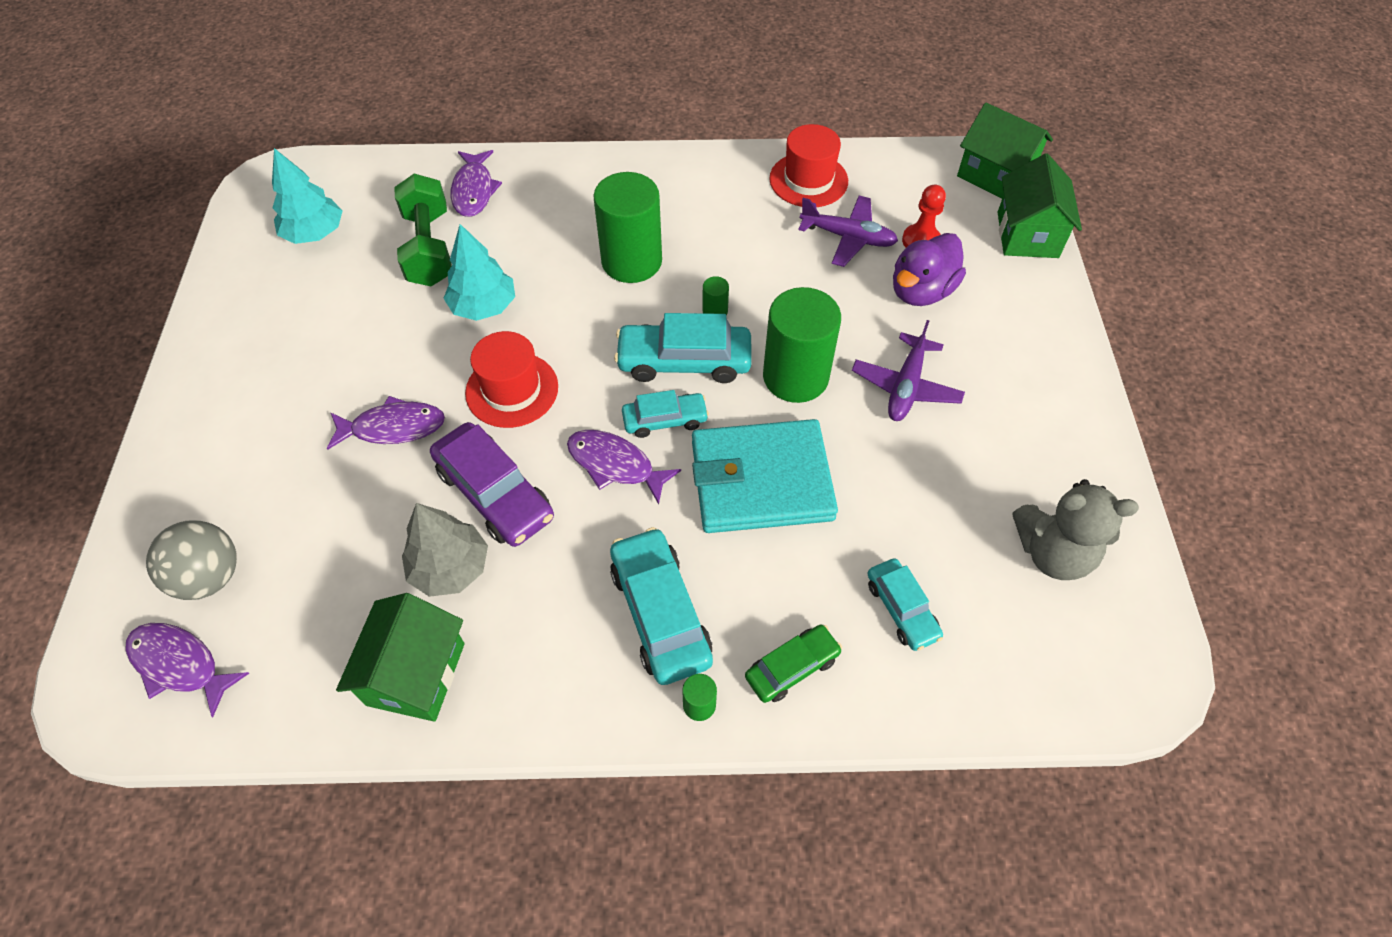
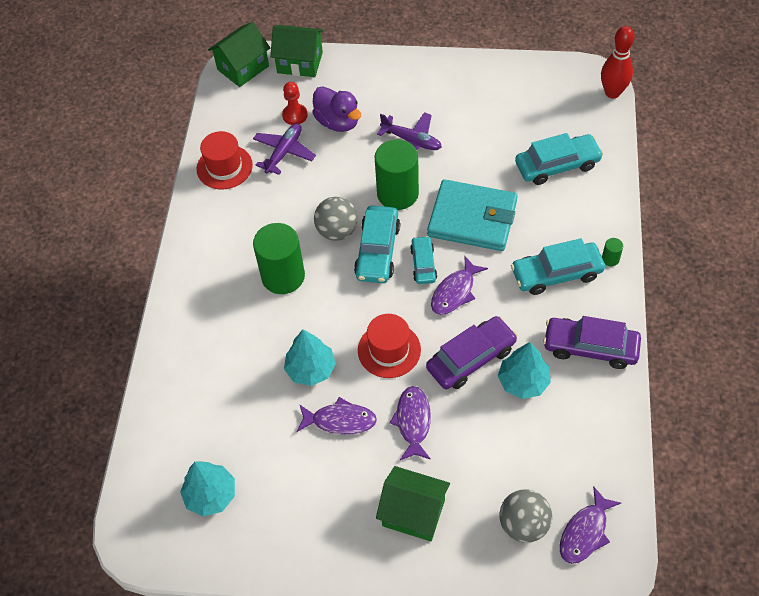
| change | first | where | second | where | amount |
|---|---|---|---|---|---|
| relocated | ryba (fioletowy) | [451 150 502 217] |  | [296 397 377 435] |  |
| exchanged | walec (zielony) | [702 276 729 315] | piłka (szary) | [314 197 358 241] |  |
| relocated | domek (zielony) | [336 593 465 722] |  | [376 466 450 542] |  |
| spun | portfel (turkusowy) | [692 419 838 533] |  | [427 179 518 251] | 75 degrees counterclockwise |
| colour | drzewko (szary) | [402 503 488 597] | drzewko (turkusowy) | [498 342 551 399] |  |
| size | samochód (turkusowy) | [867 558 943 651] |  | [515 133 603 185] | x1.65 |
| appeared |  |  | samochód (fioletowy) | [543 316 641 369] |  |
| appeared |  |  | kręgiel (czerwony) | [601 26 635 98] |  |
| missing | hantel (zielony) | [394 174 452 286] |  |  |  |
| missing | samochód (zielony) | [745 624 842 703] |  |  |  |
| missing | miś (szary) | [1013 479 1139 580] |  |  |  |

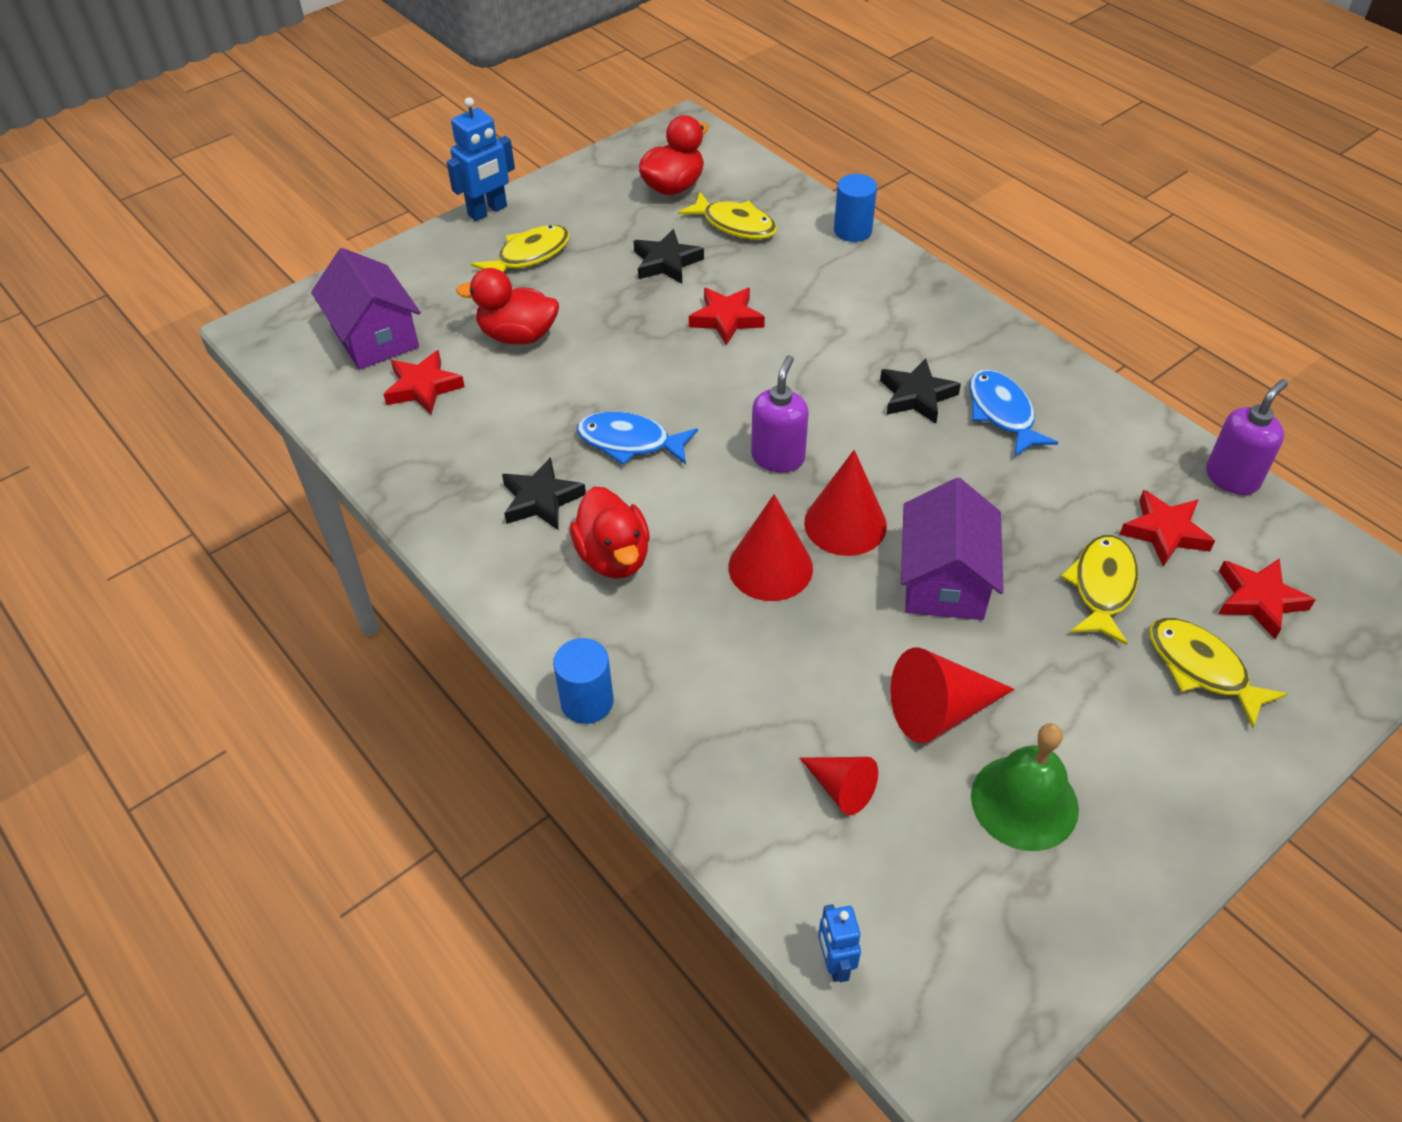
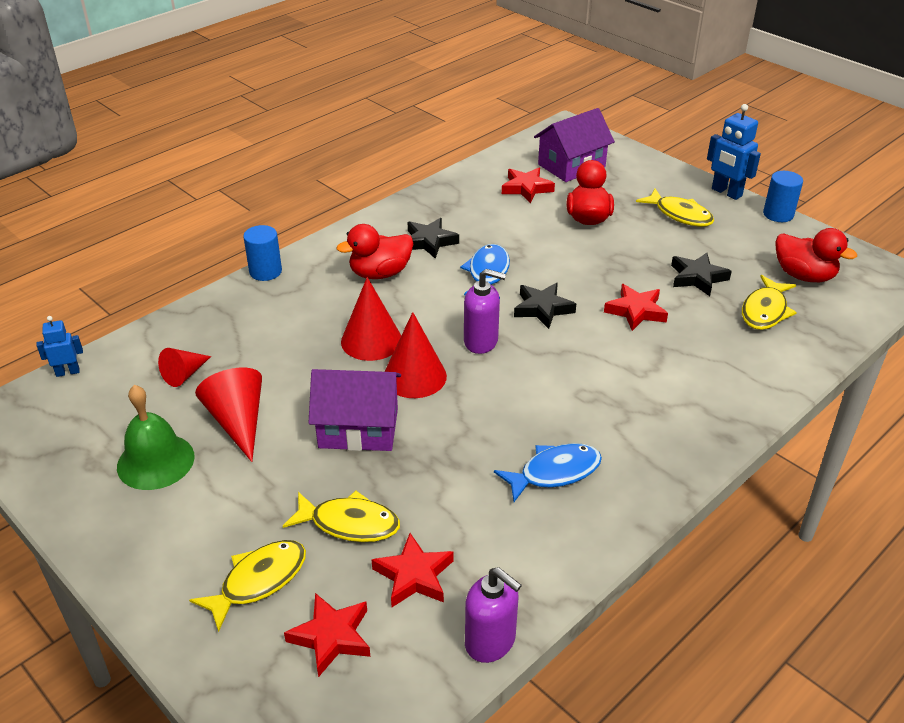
| change | first | where | second | where | amount |
|---|---|---|---|---|---|
| relocated | gwiazda (czarny) | [880 358 961 424] |  | [514 283 576 329] |  |
| relocated | walec (niebieski) | [834 174 877 242] |  | [763 171 803 222] |  |

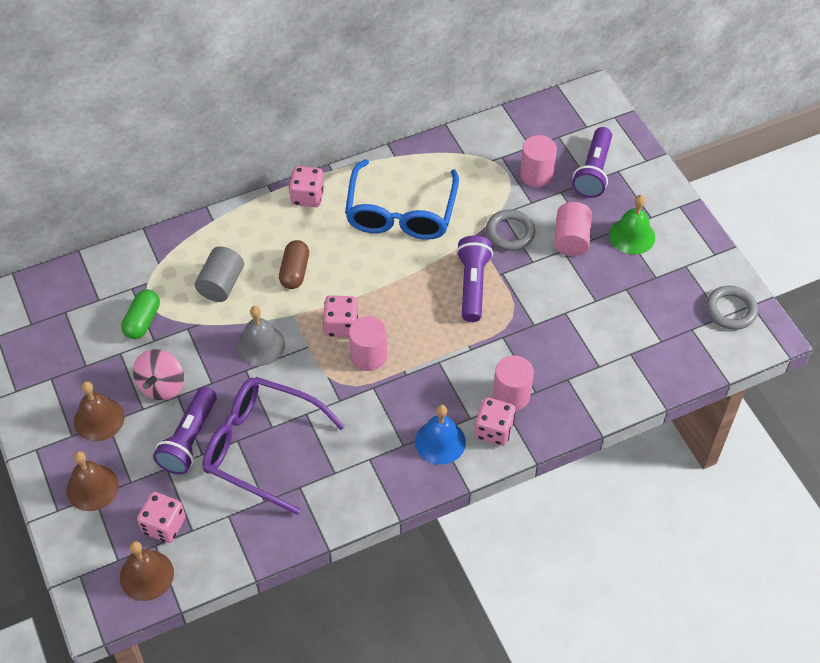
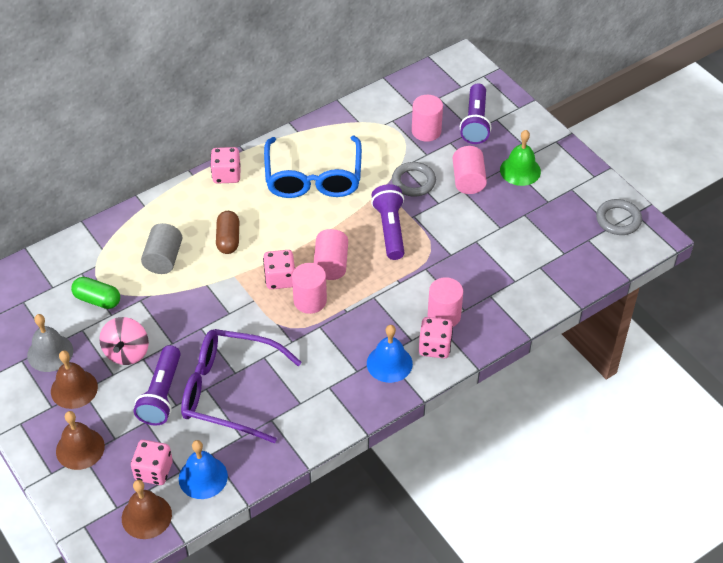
| change | first | where | second | where | amount |
|---|---|---|---|---|---|
| relocated | dzwonek (szary) | [237 306 285 366] |  | [27 314 73 372] |  |
| spun | kapsułka (zielony) | [121 289 160 339] |  | [71 277 120 309] | 75 degrees counterclockwise |
| appeared |  |  | dzwonek (niebieski) | [179 440 228 499] |  |
| appeared |  |  | walec (różowy) | [314 229 348 280] |  |

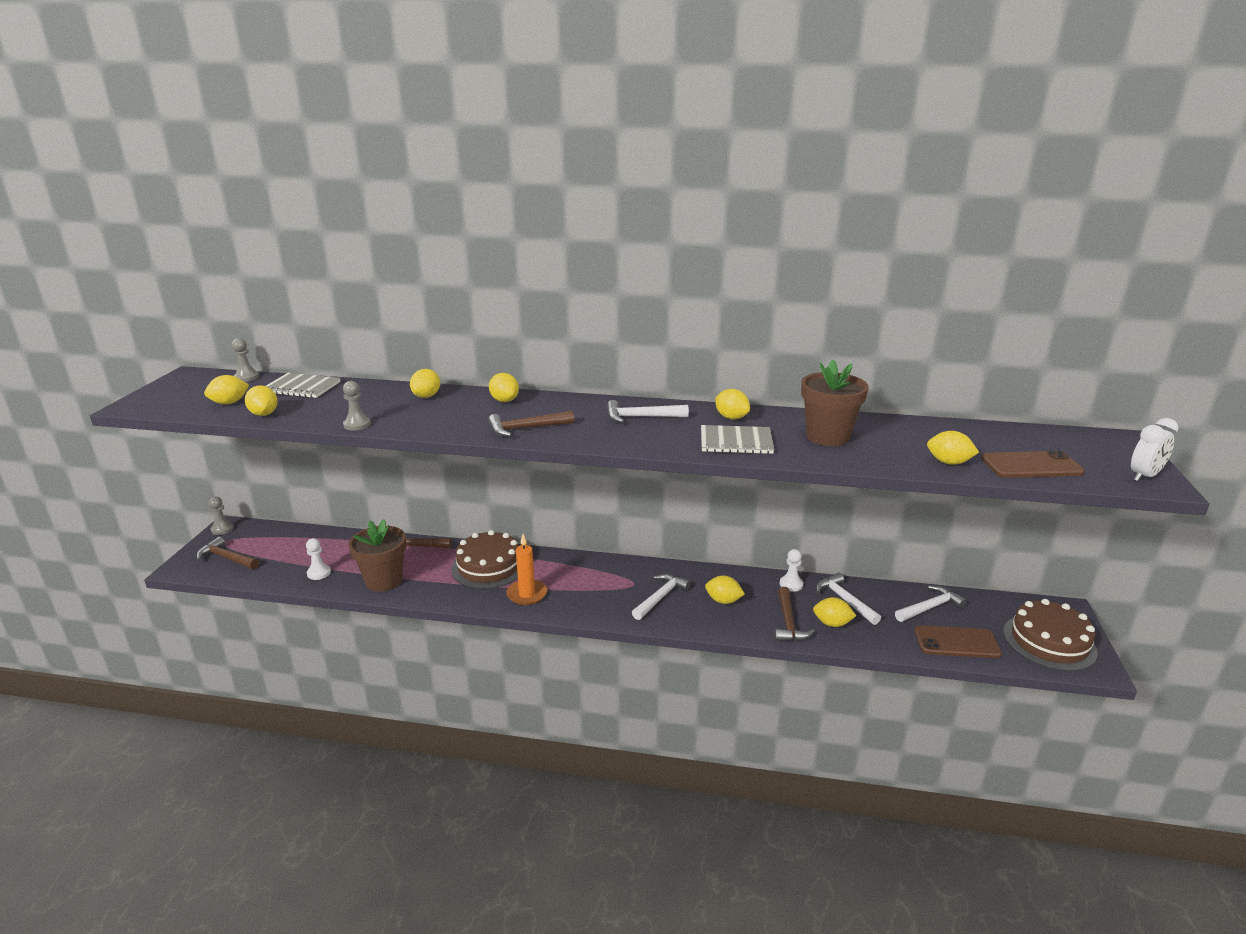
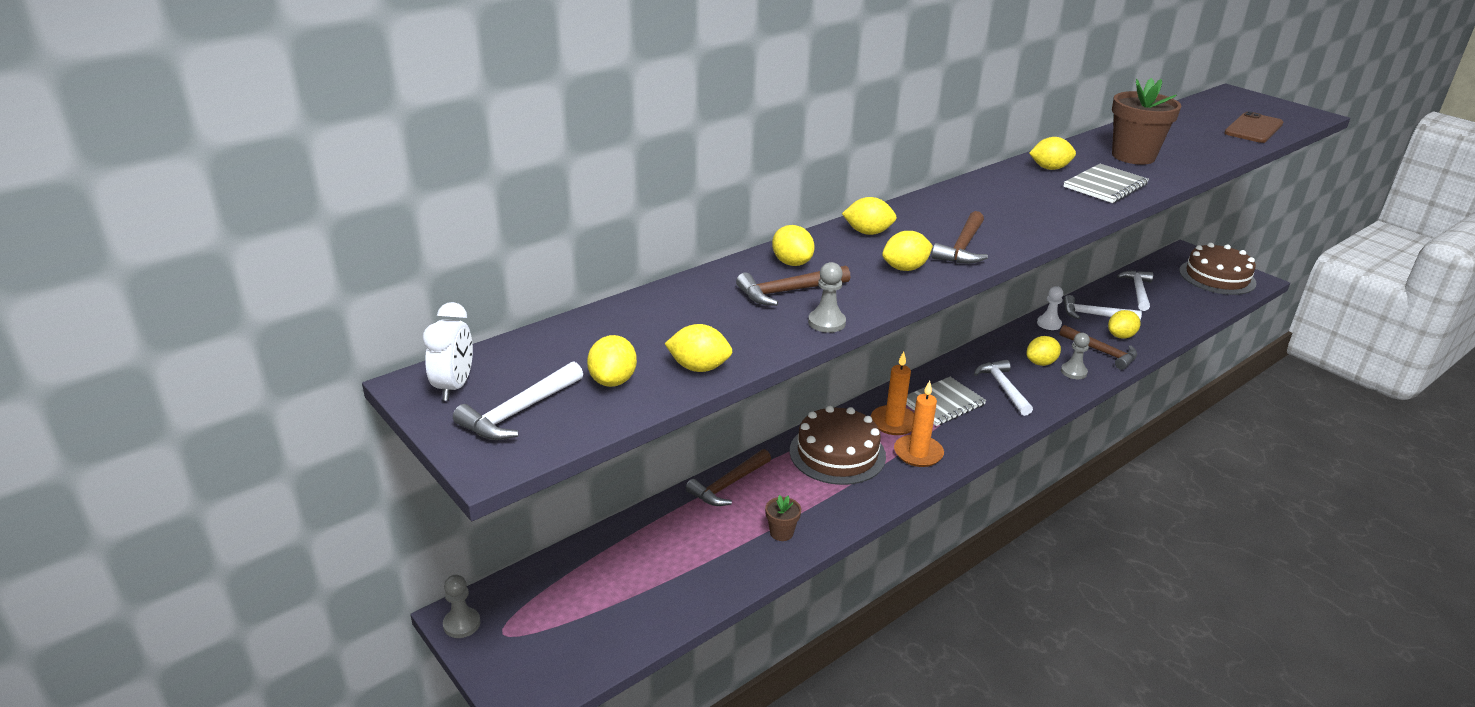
| change | first | where | second | where | amount |
|---|---|---|---|---|---|
| relocated | budzik (biały) | [1131 418 1179 482] |  | [423 302 473 401] |  |
| relocated | młotek (biały) | [607 400 689 423] |  | [453 361 583 440] |  |
| relocated | młotek (brązowy) | [197 537 259 569] |  | [736 266 850 306] |  |
| size | doniczka (brązowy) | [348 519 406 592] |  | [765 495 801 541] | x0.47 |
| appeared |  |  | świeca (pomarańczowy) | [871 352 914 435] |  |
| relocated | cytryna (żółty) | [927 431 979 465] |  | [882 231 933 271] |  |
| relocated | zeszyt (szary) | [266 373 341 398] |  | [906 377 986 426] |  |
| relocated | pionek (szary) | [232 338 259 382] |  | [1061 333 1090 379] |  |
| missing | pionek (biały) | [306 538 331 580] |  |  |  |
| missing | telefon (brązowy) | [914 625 1002 658] |  |  |  |

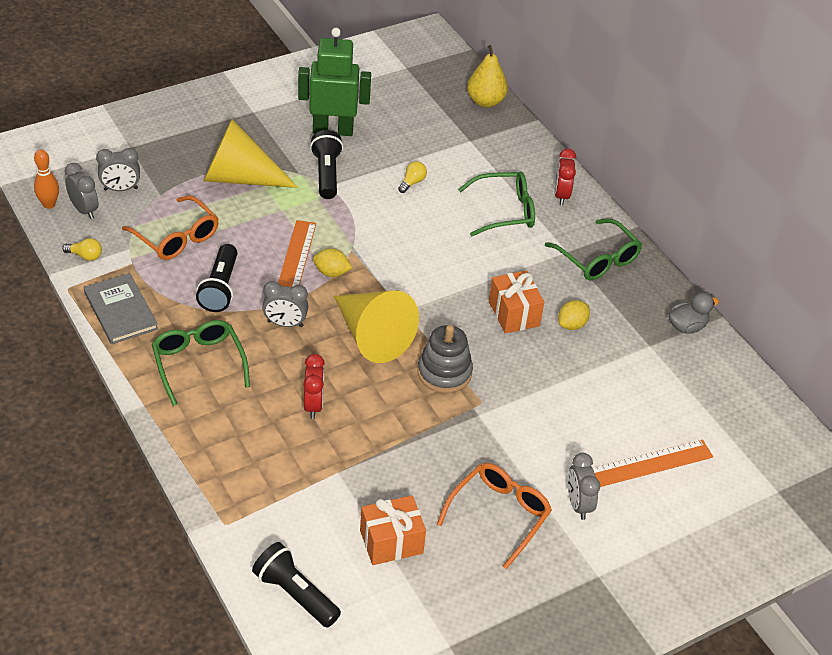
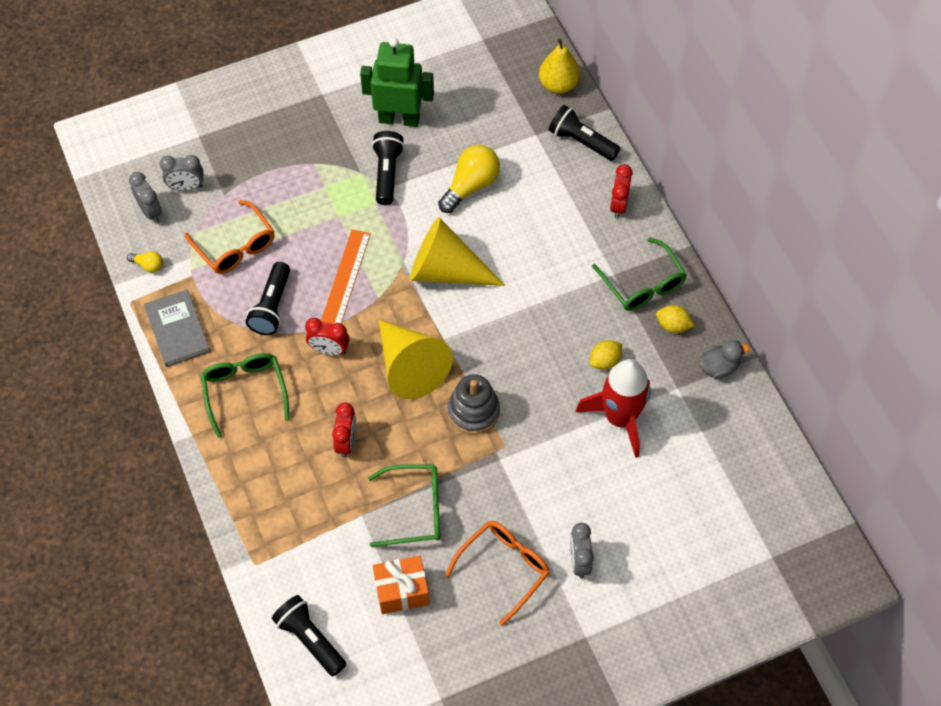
| change | first | where | second | where | amount |
|---|---|---|---|---|---|
| colour | budzik (szary) | [262 281 309 327] | budzik (czerwony) | [305 318 349 355] |  |
| relocated | okulary (zielony) | [458 172 535 236] |  | [368 464 440 547] |  |
| relocated | stożek (żółty) | [204 119 298 188] |  | [410 217 505 286] |  |
| size | żarówka (żółty) | [398 161 427 193] |  | [438 145 500 213] | x2.05 |
| appeared |  |  | latarka (czarny) | [549 105 620 161] |  |
| appeared |  |  | rakieta (czerwony) | [576 359 651 458] |  |
| relocated | cytryna (żółty) | [313 249 352 277] |  | [656 305 694 333] |  |
| missing | kręgiel (pomarańczowy) | [34 149 59 209] |  |  |  |
| missing | prezent (pomarańczowy) | [489 270 544 333] |  |  |  |
| missing | linijka (pomarańczowy) | [593 439 713 487] |  |  |  |

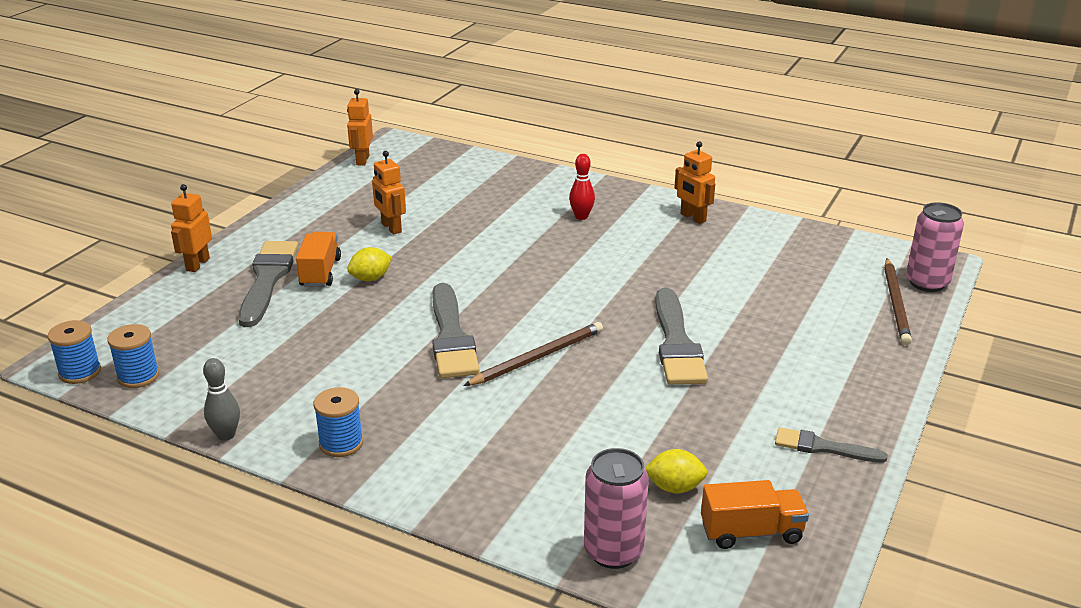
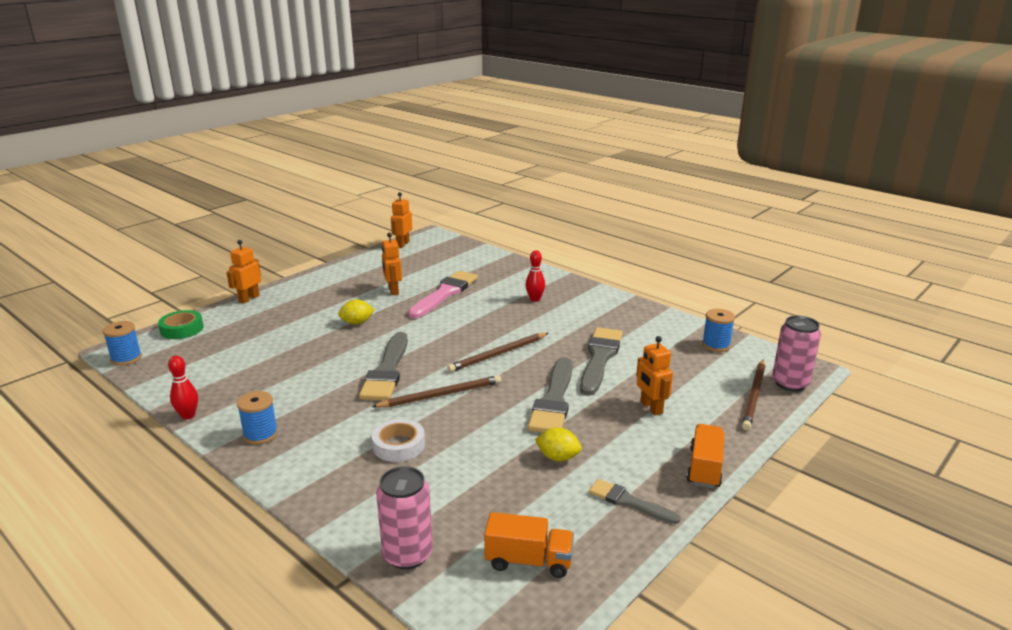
| change | first | where | second | where | amount |
|---|---|---|---|---|---|
| appeared |  |  | taśma klejąca (zielony) | [158 310 204 339] |  |
| colour | kręgiel (szary) | [203 358 240 441] | kręgiel (czerwony) | [168 356 198 419] |  |
| appeared |  |  | taśma klejąca (biały) | [372 419 425 462] |  |
| appeared |  |  | pędzel (różowy) | [408 271 478 318] |  |
| appeared |  |  | ołówek (brązowy) | [447 333 548 372] |  |
| relocated | cytryna (żółty) | [645 449 708 493] |  | [535 427 582 461] |  |
| relocated | pędzel (szary) | [238 241 298 327] |  | [580 327 623 396] |  |
| relocated | robot (pomarańczowy) | [674 141 715 224] |  | [636 336 673 416] |  |
| relocated | ciężarówka (pomarańczowy) | [296 232 341 287] |  | [687 424 724 488] |  |
| relocated | szpulka (niebieski) | [107 324 159 388] |  | [702 309 735 352] |  |

